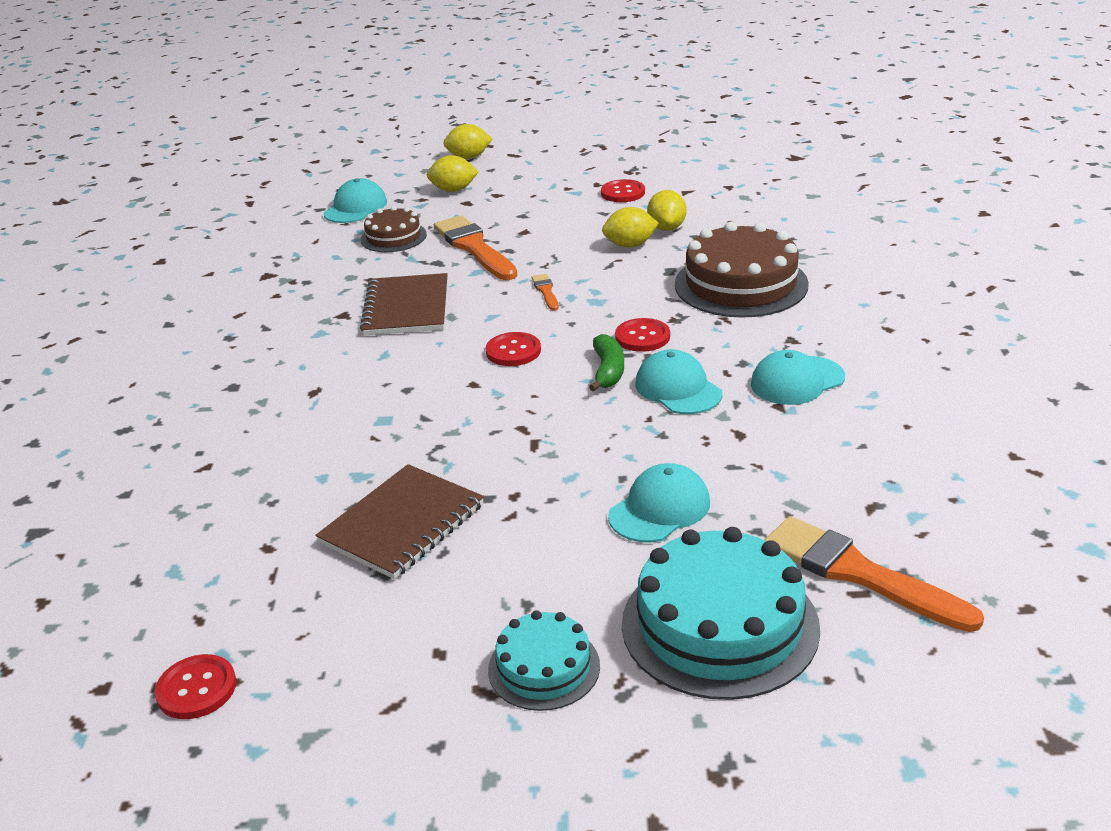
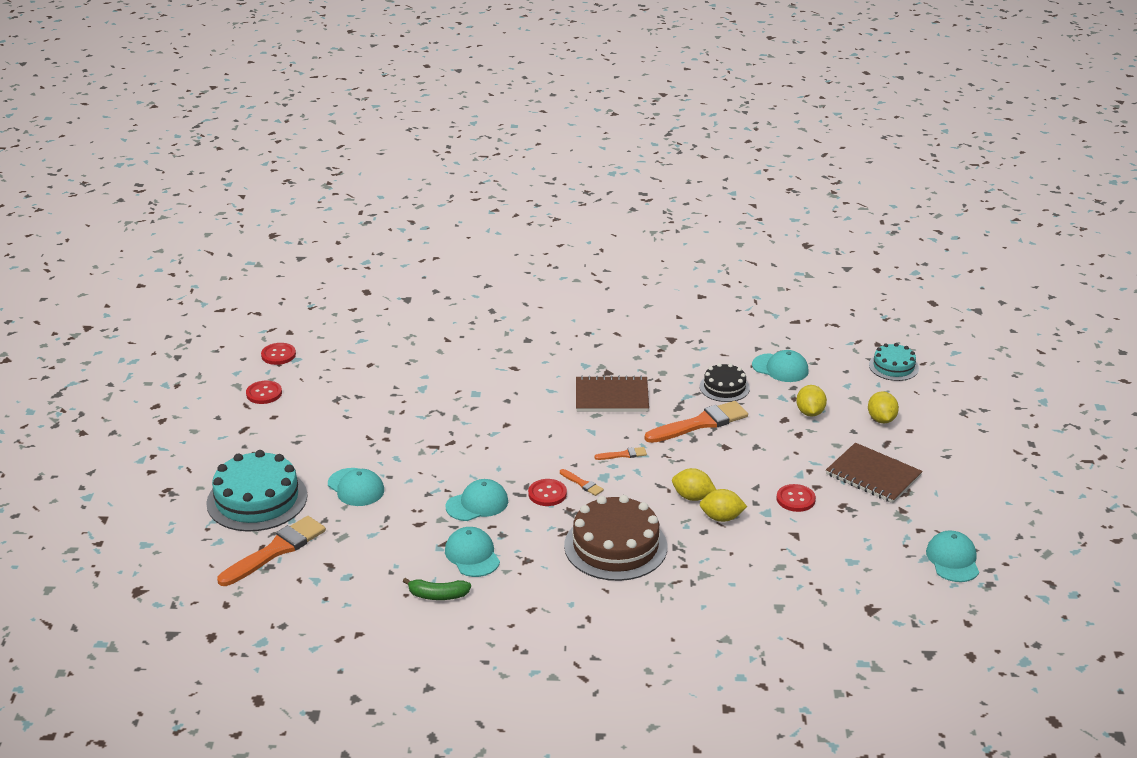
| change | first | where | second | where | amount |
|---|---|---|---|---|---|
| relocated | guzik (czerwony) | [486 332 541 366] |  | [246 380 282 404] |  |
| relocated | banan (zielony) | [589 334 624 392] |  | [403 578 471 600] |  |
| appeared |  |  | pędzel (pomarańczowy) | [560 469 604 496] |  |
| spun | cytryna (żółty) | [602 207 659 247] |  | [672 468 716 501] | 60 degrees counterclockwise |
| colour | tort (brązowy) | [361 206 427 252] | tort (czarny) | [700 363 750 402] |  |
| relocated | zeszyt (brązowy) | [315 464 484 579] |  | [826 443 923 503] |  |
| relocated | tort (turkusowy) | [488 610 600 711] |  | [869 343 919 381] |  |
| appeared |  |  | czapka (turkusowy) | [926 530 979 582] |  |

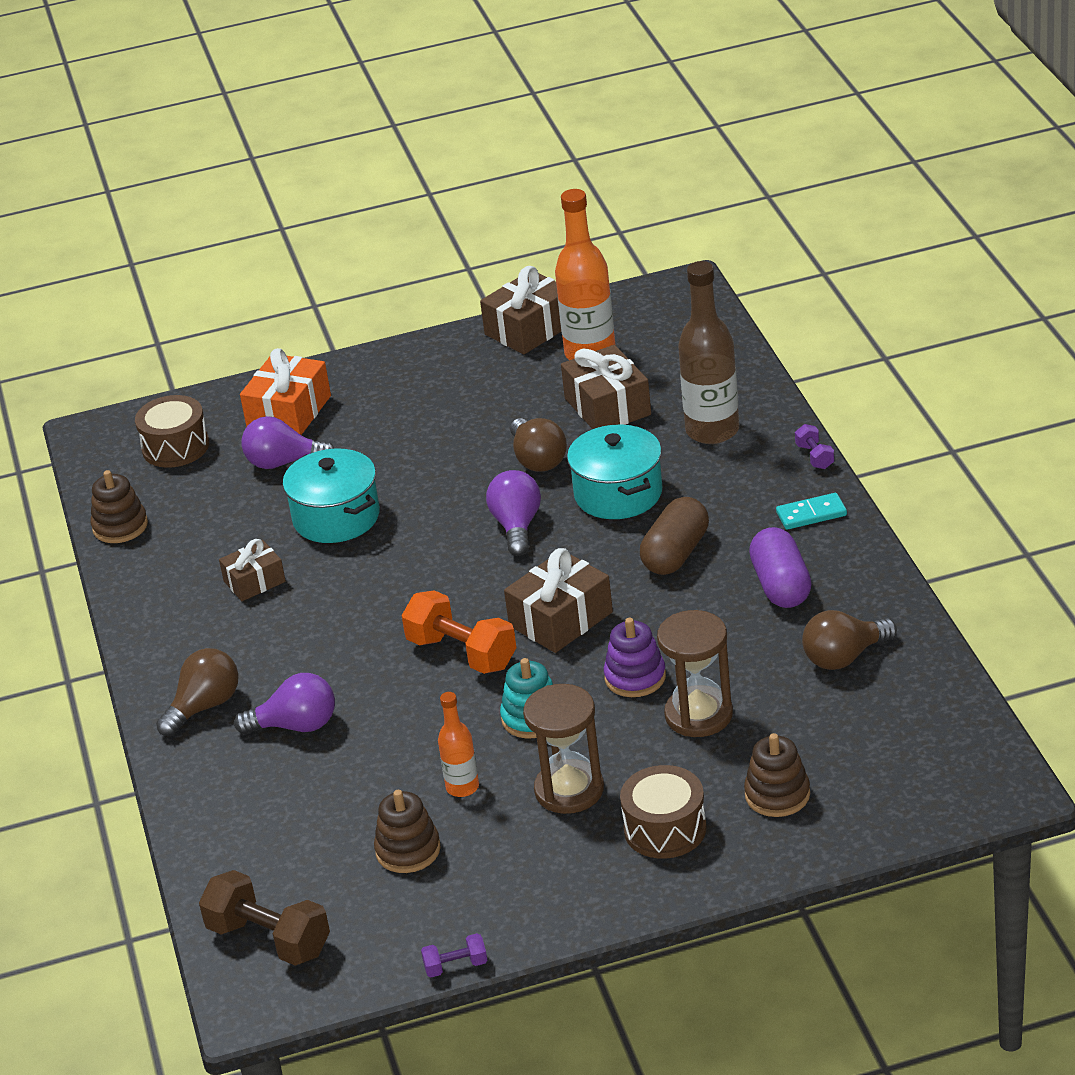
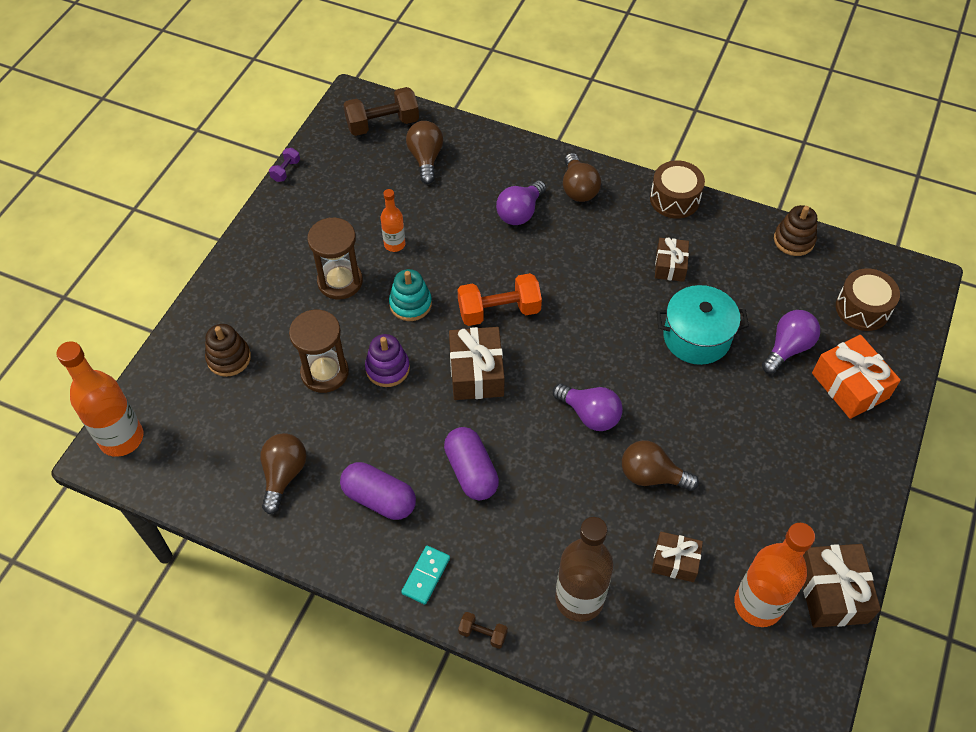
| change | first | where | second | where | amount |
|---|---|---|---|---|---|
| appeared |  |  | butelka (pomarańczowy) | [56 341 143 457] |  |
| appeared |  |  | żarówka (brązowy) | [406 121 443 184] |  |
| colour | kapsułka (brązowy) | [640 497 709 575] | kapsułka (fioletowy) | [444 427 499 500] |  |
| colour | hantel (fioletowy) | [795 424 834 469] | hantel (brązowy) | [458 612 508 649] |  |
| relocated | bęben (brązowy) | [620 765 707 859] |  | [650 160 705 219] |  |
| size | prezent (brązowy) | [561 345 651 429] |  | [652 532 703 582] | x0.63 |
| missing | zabawka nakładanka (brązowy) | [374 790 441 873] |  |  |  |
| missing | garnek (turkusowy) | [567 425 662 519] |  |  |  |

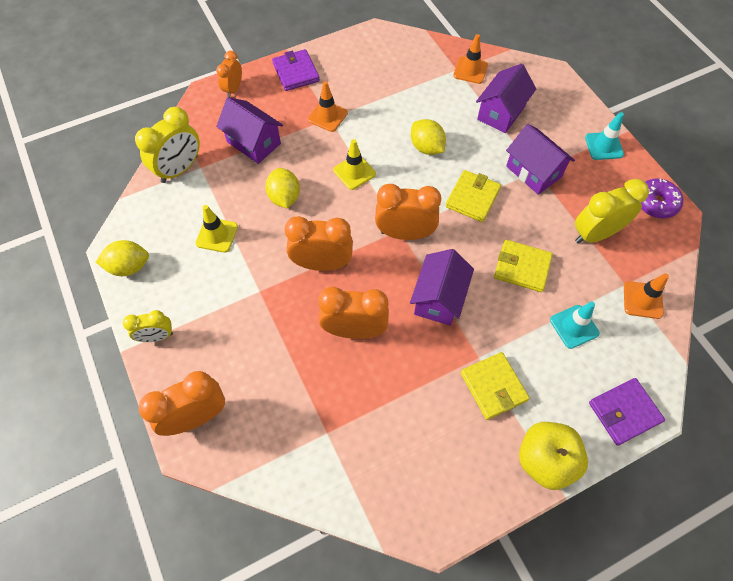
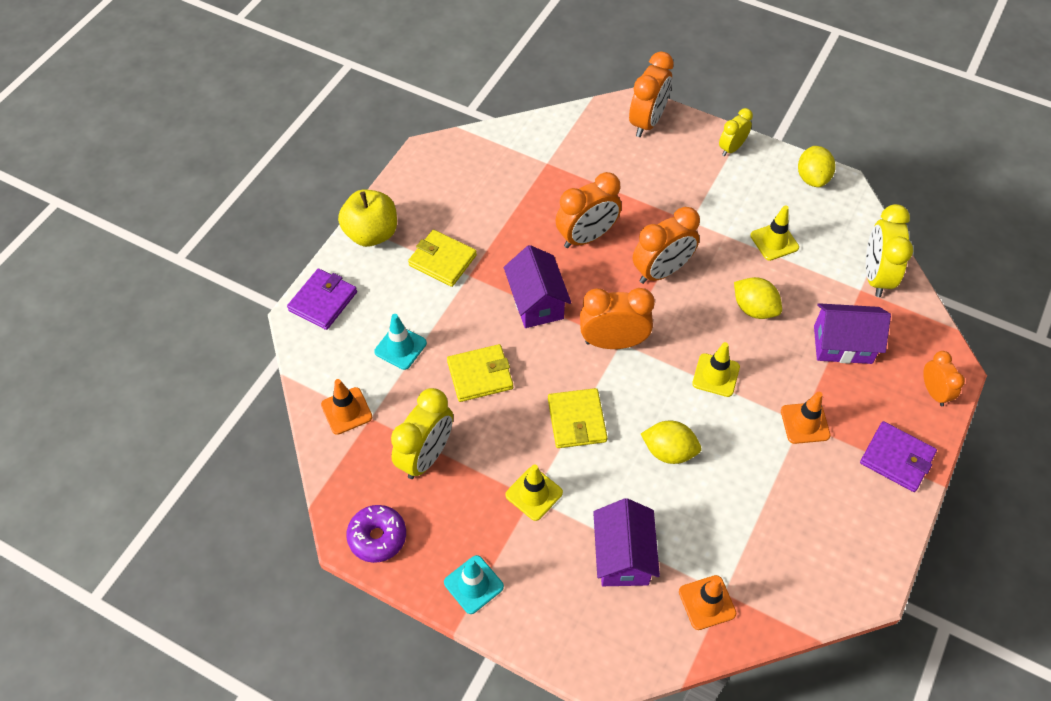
| change | first | where | second | where | amount |
|---|---|---|---|---|---|
| exchanged | domek (fioletowy) | [506 124 575 195] | pachołek (żółty) | [506 464 563 521] |  |
| spun | budzik (pomarańczowy) | [375 184 441 240] |  | [580 288 655 349] | 150 degrees counterclockwise |
| spun | cytryna (żółty) | [96 240 149 276] |  | [798 146 836 187] | 45 degrees counterclockwise |

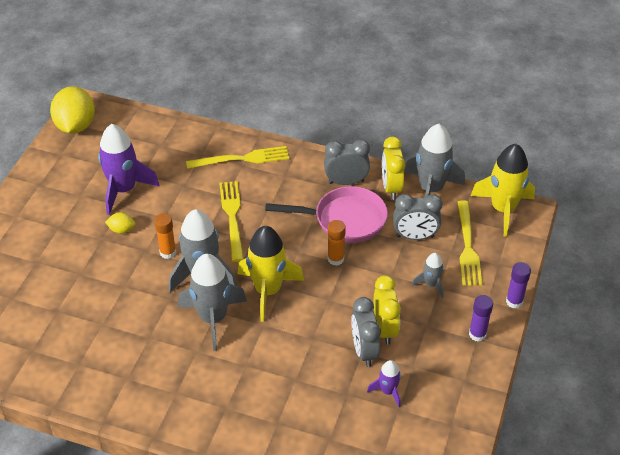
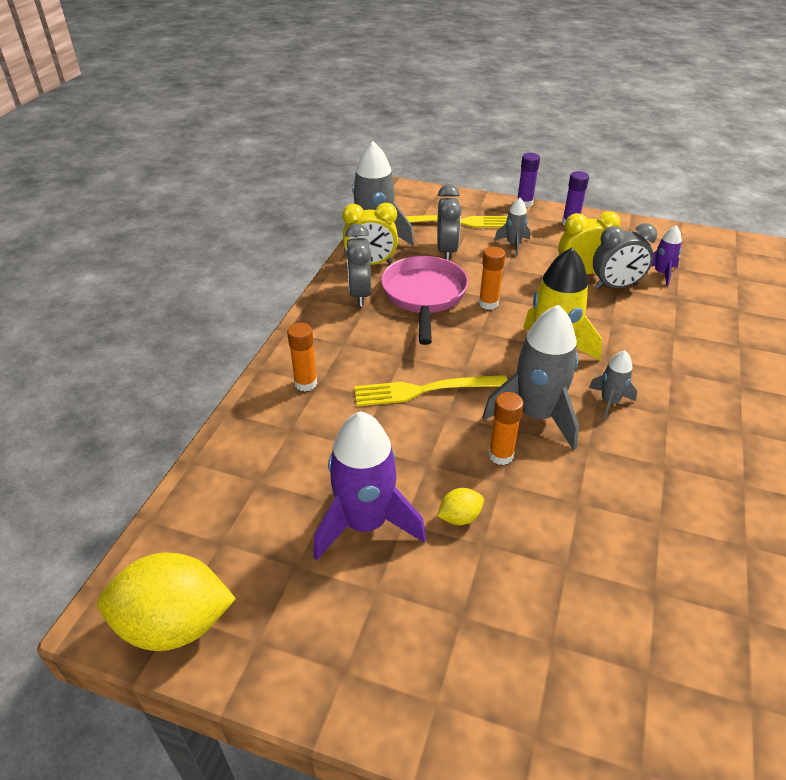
| change | first | where | second | where | amount |
|---|---|---|---|---|---|
| exchanged | widelec (żółty) | [186 146 289 169] | klej w sztyfcie (pomarańczowy) | [287 323 317 391] |  |
| spun | cytryna (żółty) | [105 212 135 234] |  | [437 488 484 525] | 60 degrees clockwise |
| size | rakieta (szary) | [178 254 247 351] |  | [589 350 637 420] | x0.51 |
| missing | rakieta (żółty) | [471 144 535 237] |  |  |  |

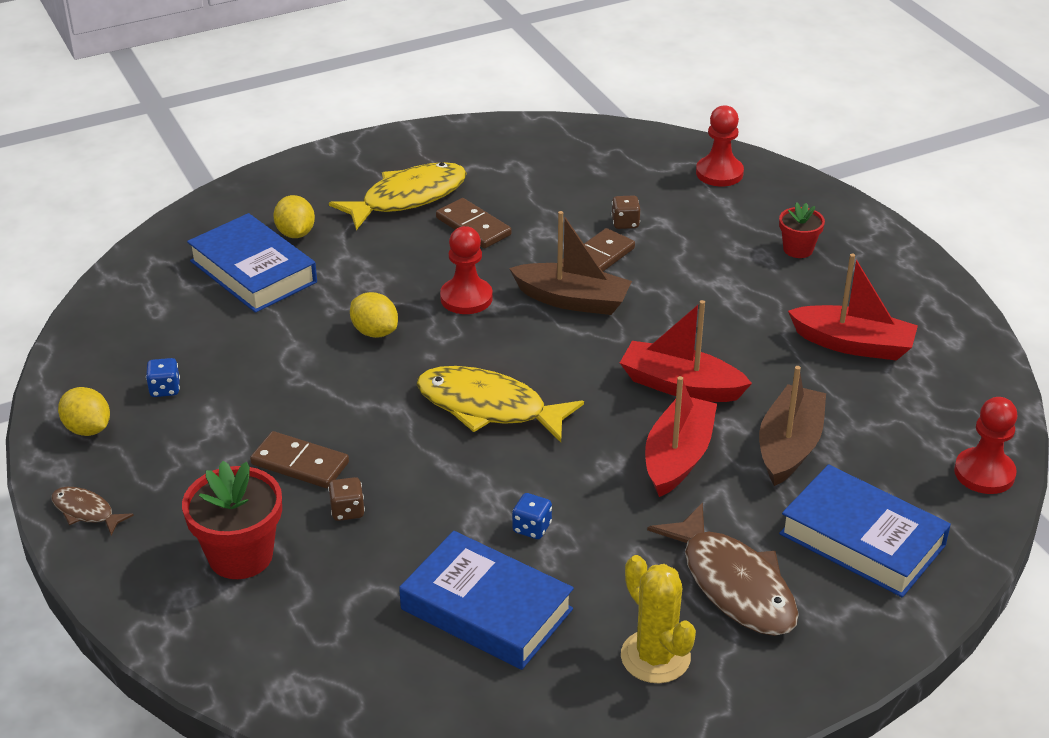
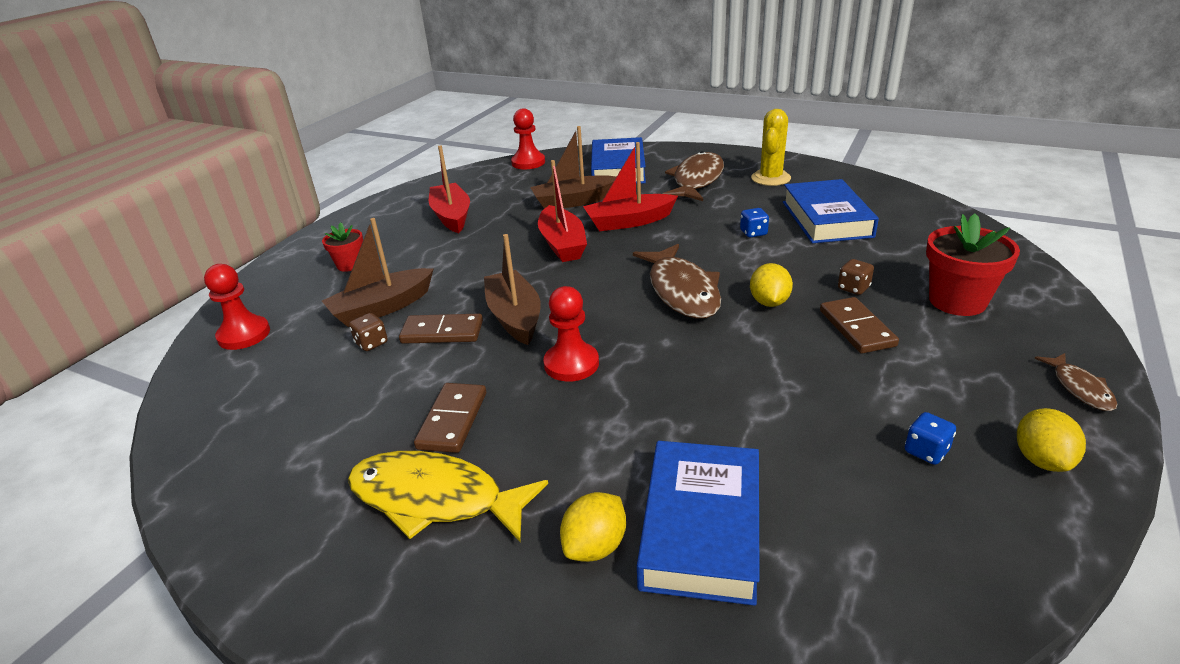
| change | first | where | second | where | amount |
|---|---|---|---|---|---|
| appeared |  |  | łódka (brązowy) | [322 218 434 327] |  |
| colour | ryba (żółty) | [416 366 584 442] | ryba (brązowy) | [633 244 721 319] |  |
| relocated | cytryna (żółty) | [350 292 398 338] |  | [750 263 793 307] |  |

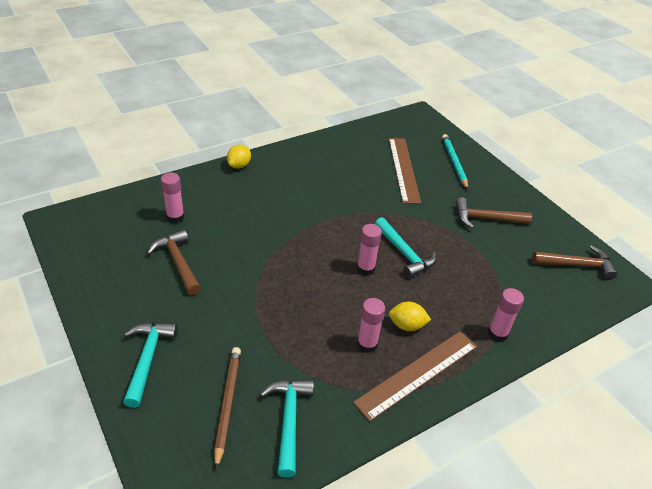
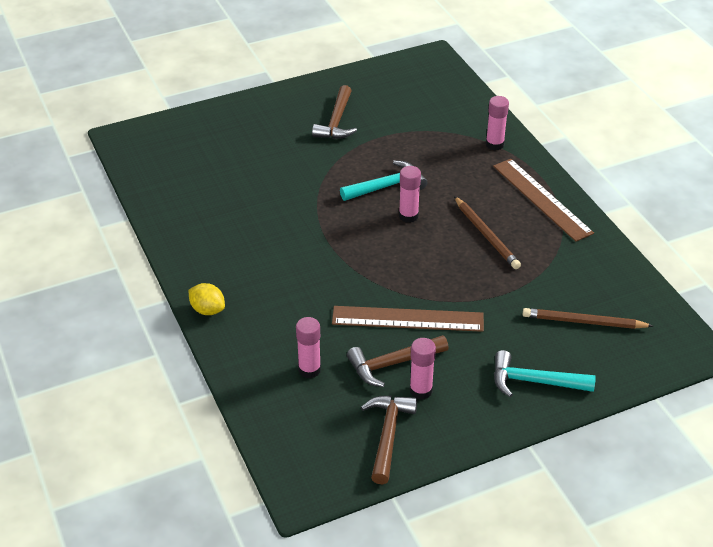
| change | first | where | second | where | amount |
|---|---|---|---|---|---|
| relocated | linijka (brązowy) | [389 138 421 204] |  | [332 306 484 332] |  |
| relocated | młotek (brązowy) | [532 245 617 280] |  | [361 396 417 484] |  |
| relocated | klej w sztyfcie (różowy) | [357 298 385 353] |  | [410 338 436 400] |  |
| appeared |  |  | ołówek (brązowy) | [454 196 521 269] |  |
| missing | młotek (turkusowy) | [260 380 314 478] |  |  |  |
| missing | cytryna (żółty) | [389 302 431 331] |  |  |  |
| missing | ołówek (turkusowy) | [442 134 468 190] |  |  |  |

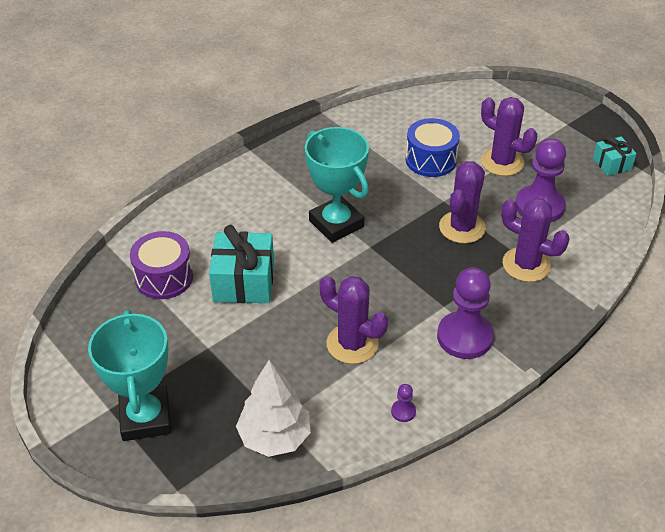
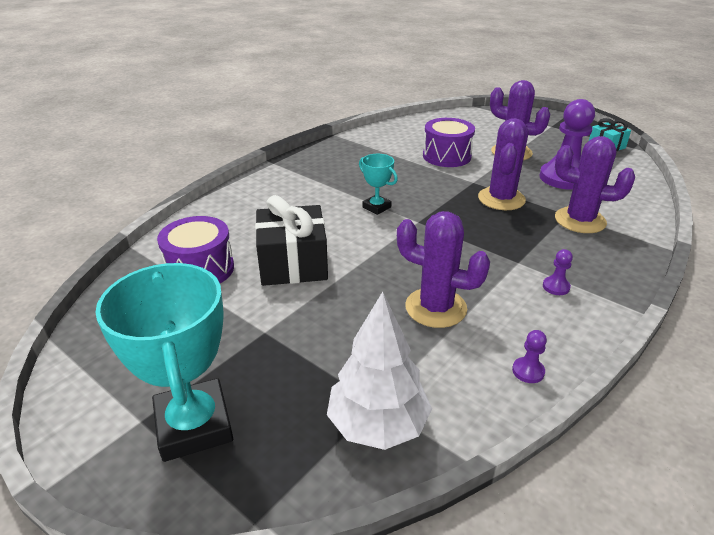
| change | first | where | second | where | amount |
|---|---|---|---|---|---|
| colour | prezent (turkusowy) | [209 225 274 303] | prezent (czarny) | [255 195 328 286] |  |
| size | puchar (turkusowy) | [305 127 369 243] |  | [359 154 398 215] | x0.50 |
| colour | bęben (niebieski) | [406 118 460 177] | bęben (fioletowy) | [423 118 475 167] |  |
| size | pionek (fioletowy) | [437 267 494 359] |  | [543 249 573 295] | x0.42 |

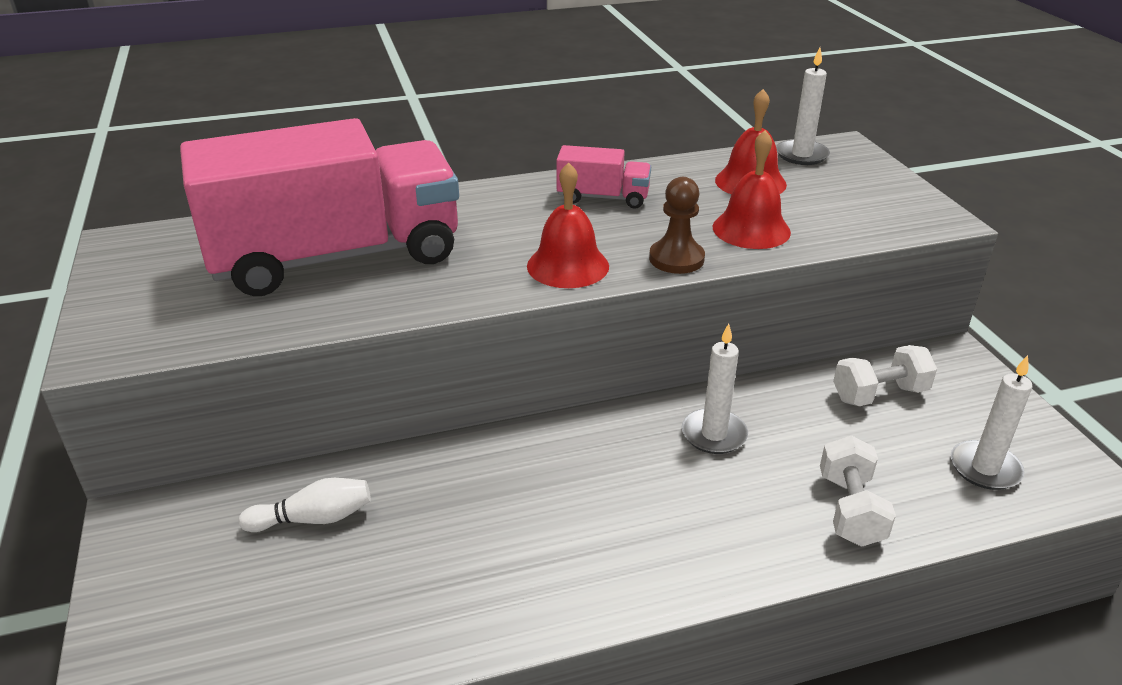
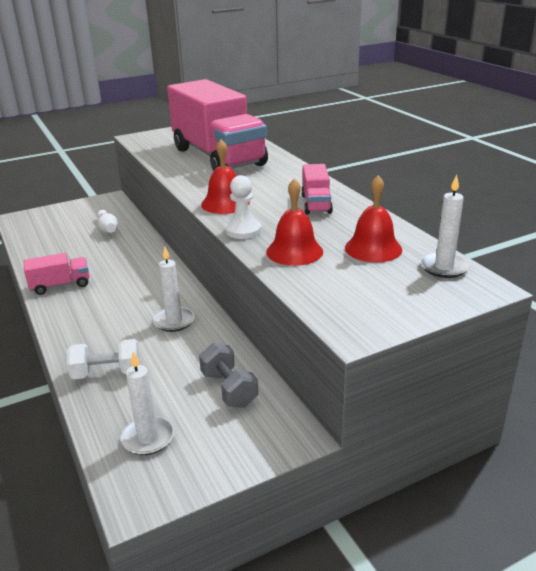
| change | first | where | second | where | amount |
|---|---|---|---|---|---|
| appeared |  |  | ciężarówka (różowy) | [24 253 89 295] |  |
| colour | hantel (biały) | [833 345 937 406] | hantel (szary) | [199 343 258 408] |  |
| colour | pionek (brązowy) | [649 177 705 274] | pionek (biały) | [225 175 261 239] |  |

